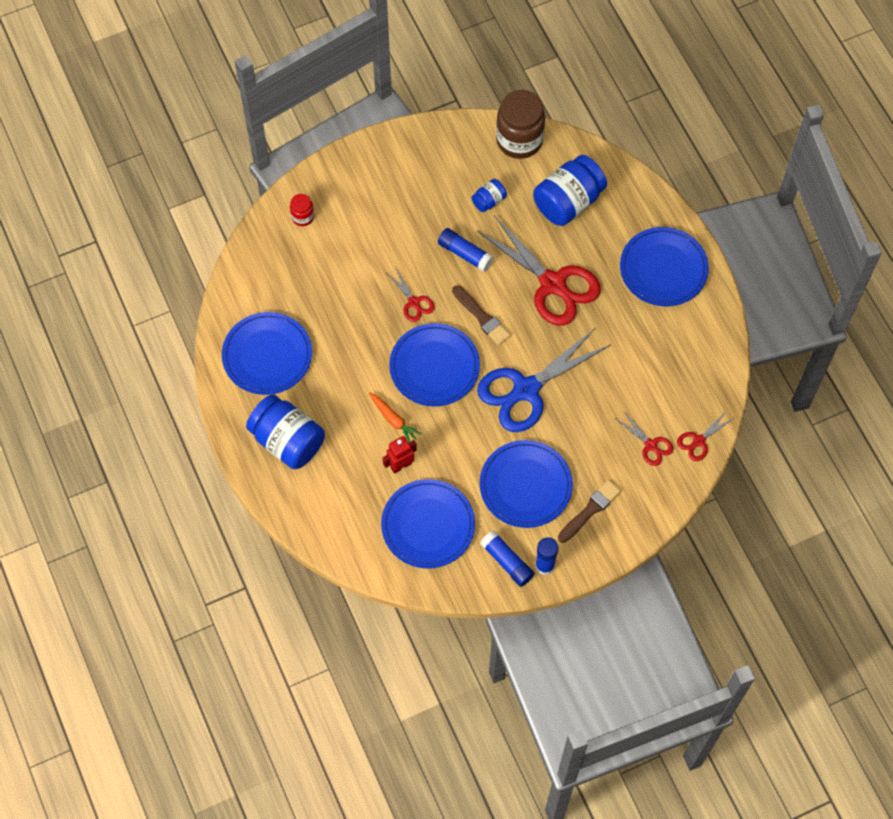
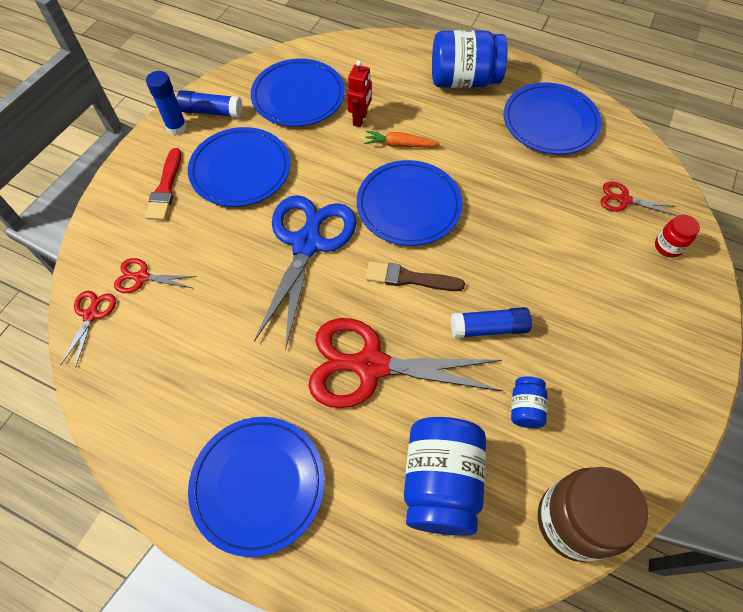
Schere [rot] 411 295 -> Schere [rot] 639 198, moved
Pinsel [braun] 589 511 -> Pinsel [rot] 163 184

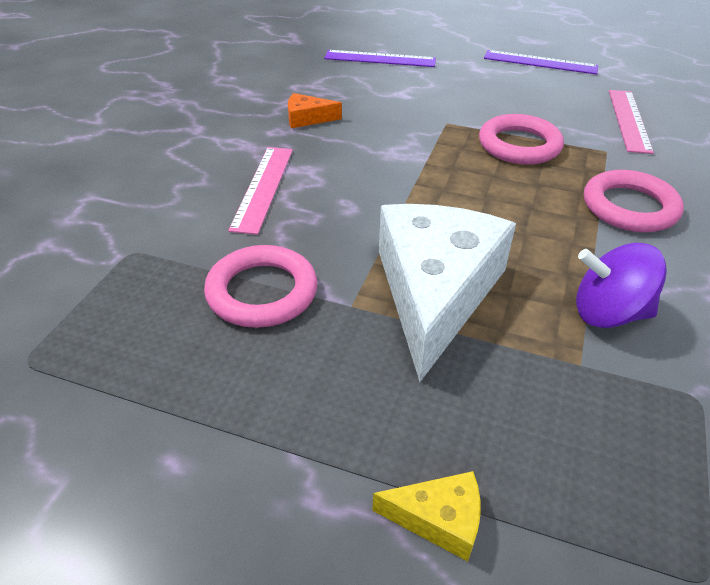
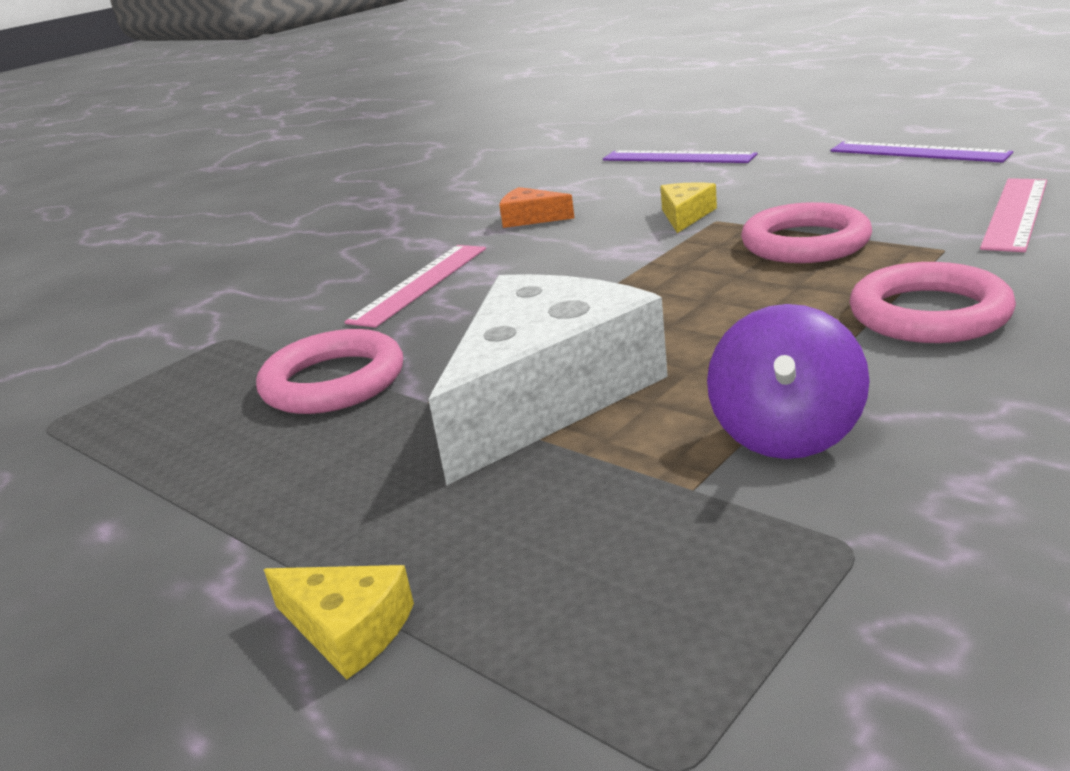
none -> Käse [gelb] 688 207
Kreisel [lila] 621 285 -> Kreisel [lila] 788 381, 105 degrees counterclockwise

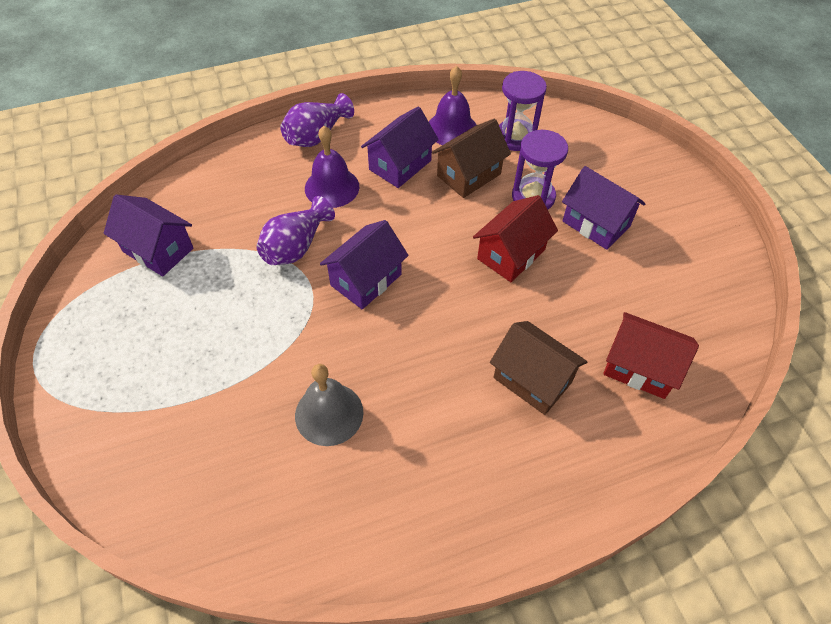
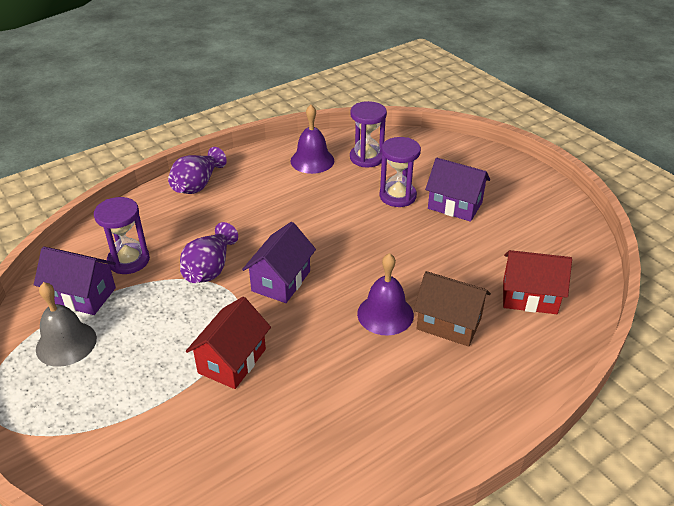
Haus [lila] 400 147 -> none
Haus [braun] 471 158 -> none
none -> Sanduhr [lila] 122 235
Glocke [grau] 329 405 -> Glocke [grau] 66 324, moved
Glocke [lila] 332 167 -> Glocke [lila] 385 294, moved
Haus [rot] 515 238 -> Haus [rot] 228 343, moved

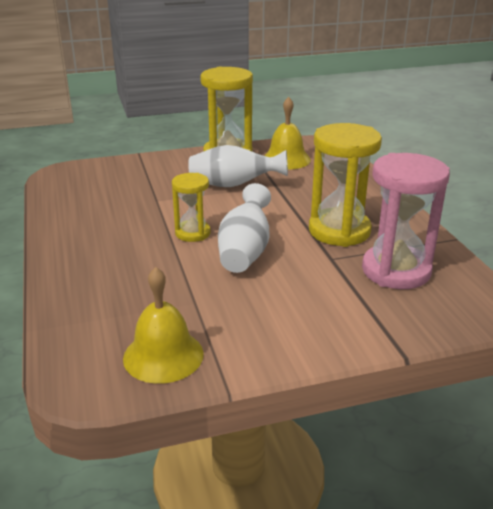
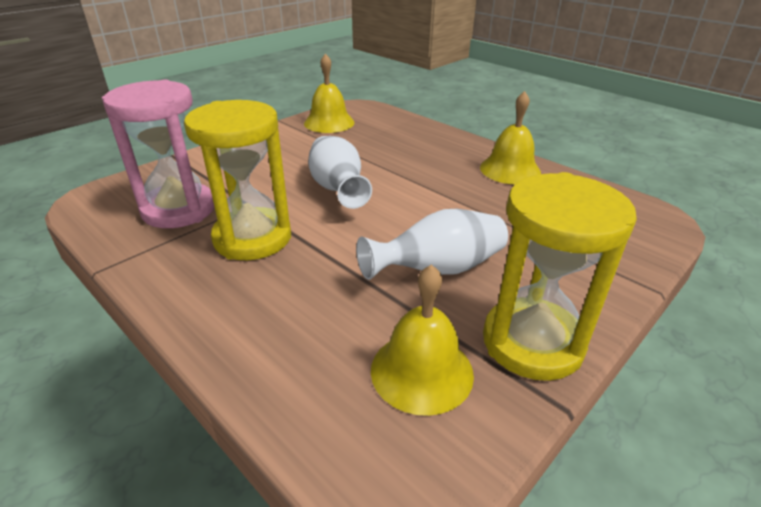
Sanduhr [gelb] 191 207 -> none
none -> Glocke [gelb] 510 137

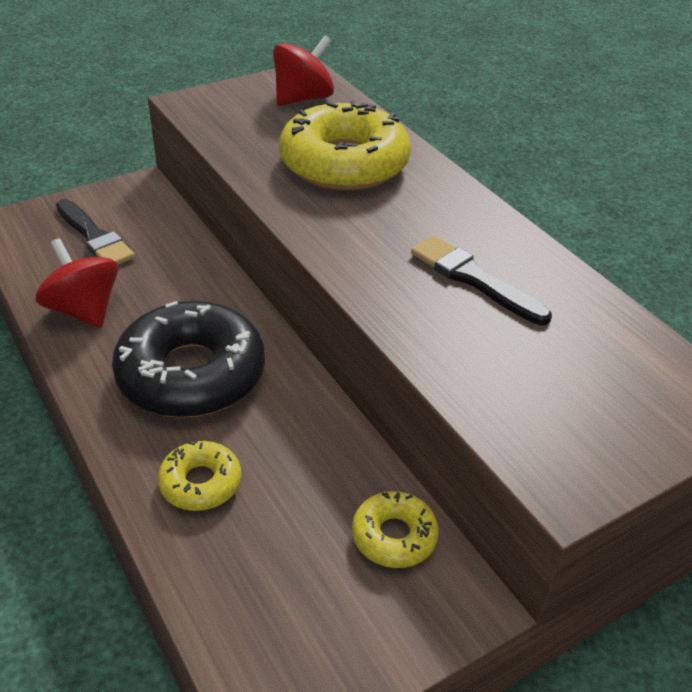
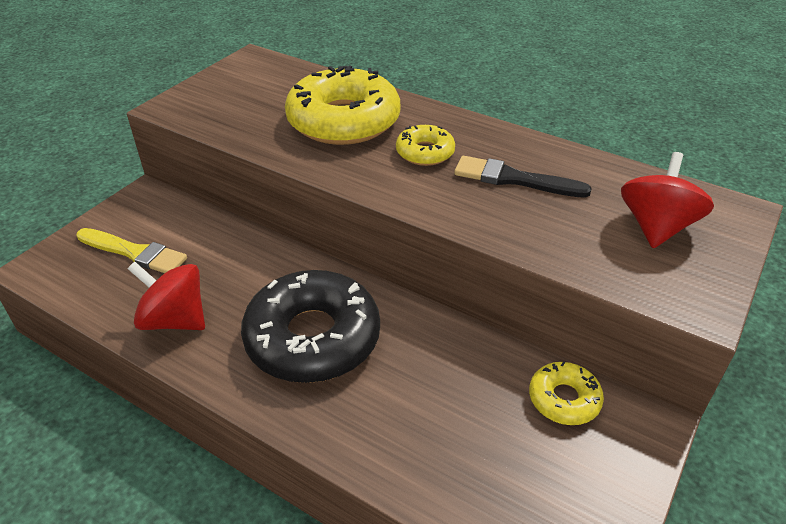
Donut [gelb] 199 475 -> Donut [gelb] 425 145, moved
Kreisel [rot] 303 71 -> Kreisel [rot] 667 200, moved
Pinsel [schwarz] 95 232 -> Pinsel [gelb] 131 250

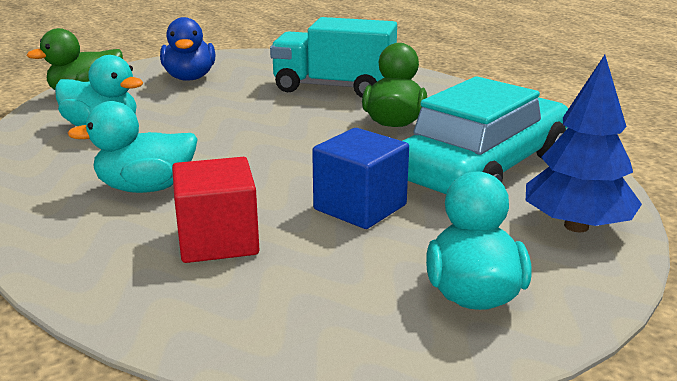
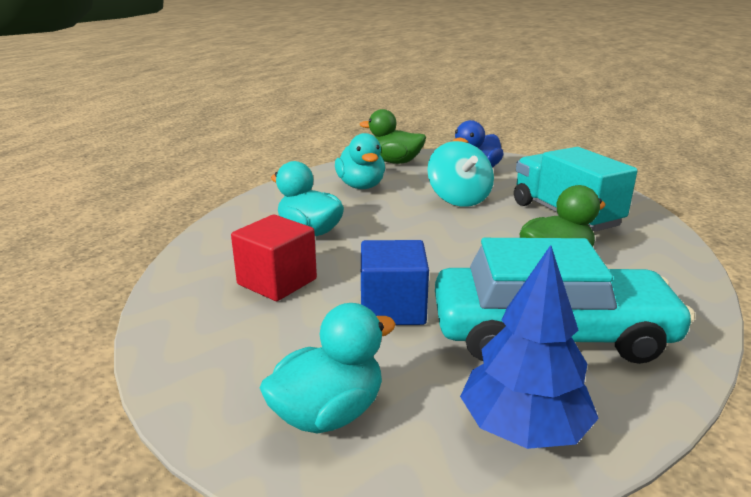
none -> Kreisel [türkis] 460 174

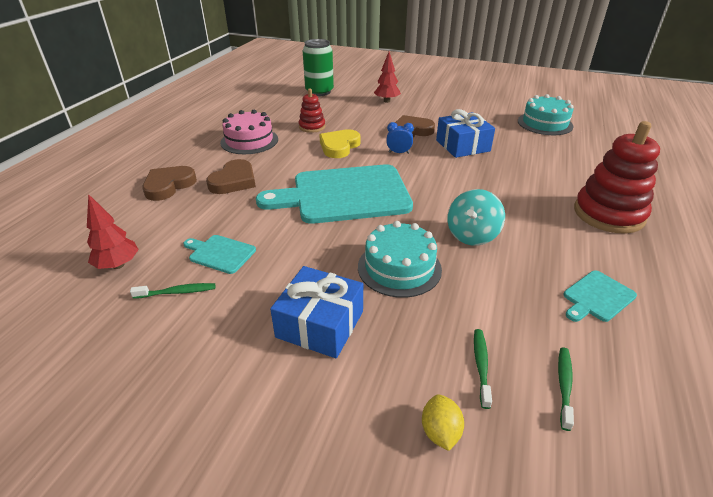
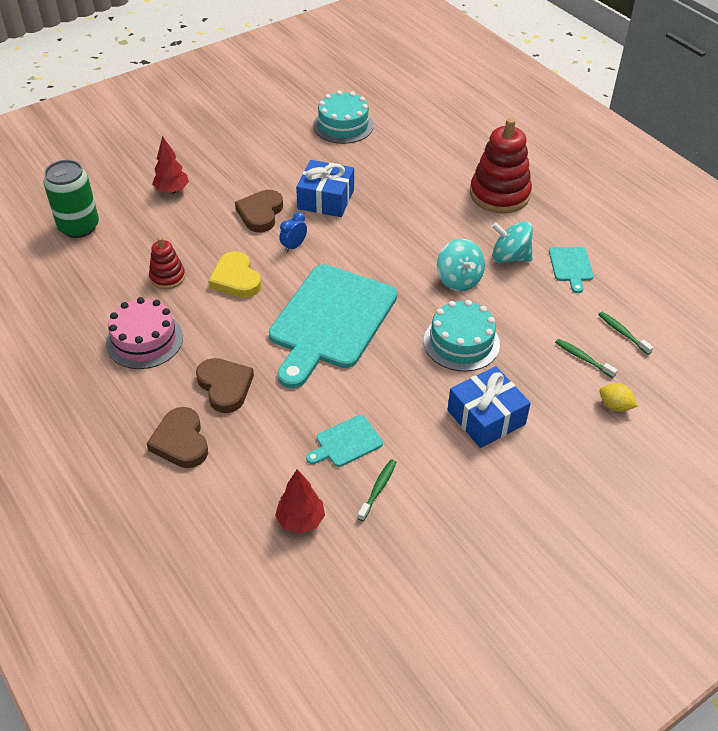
none -> Kreisel [türkis] 512 242

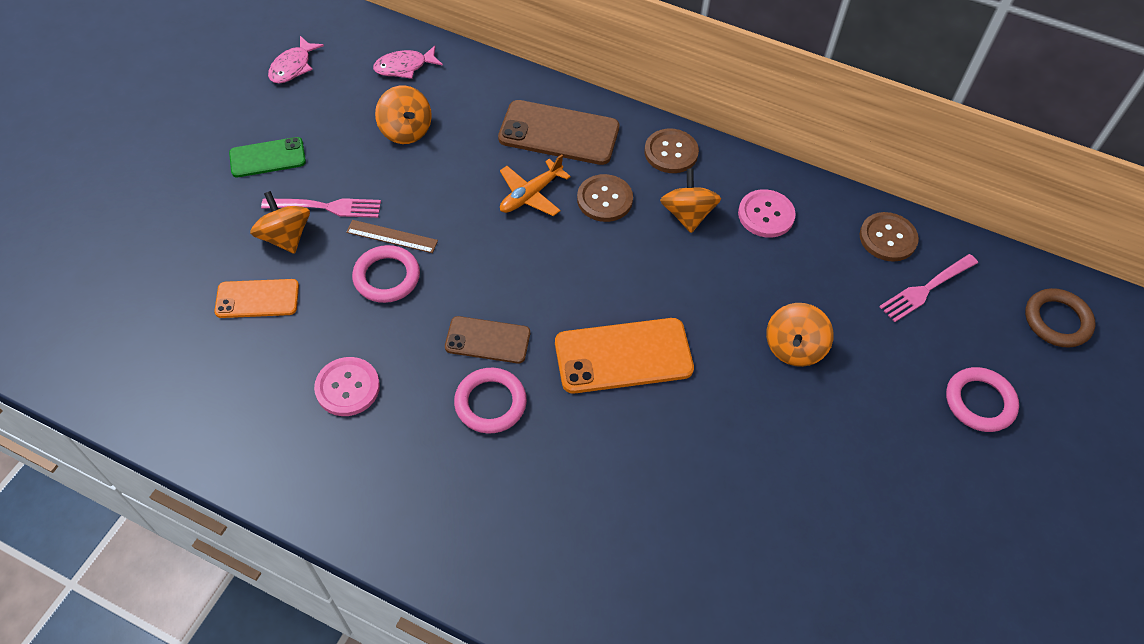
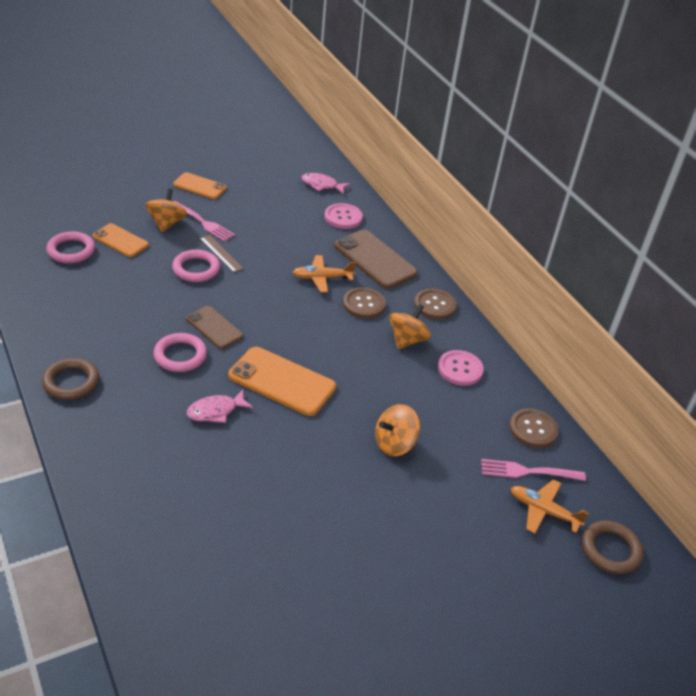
Kreisel [orange] 403 114 -> none
none -> Ring [braun] 70 379
none -> Flugzeug [orange] 550 506
Fisch [rosa] 296 59 -> Fisch [rosa] 220 406, moved
Knopf [rosa] 347 386 -> Knopf [rosa] 344 216, moved
Ring [rosa] 982 399 -> Ring [rosa] 70 247, moved
Handy [grün] 267 157 -> Handy [orange] 200 185

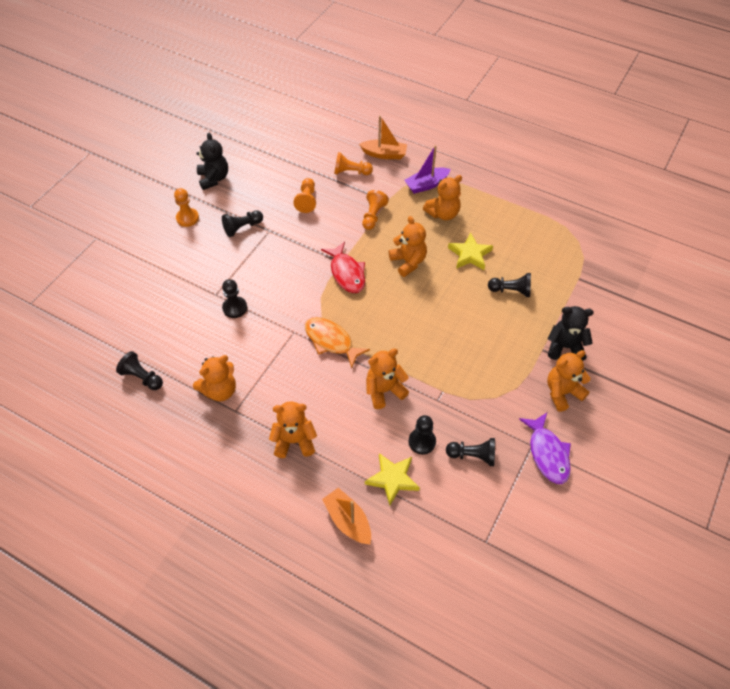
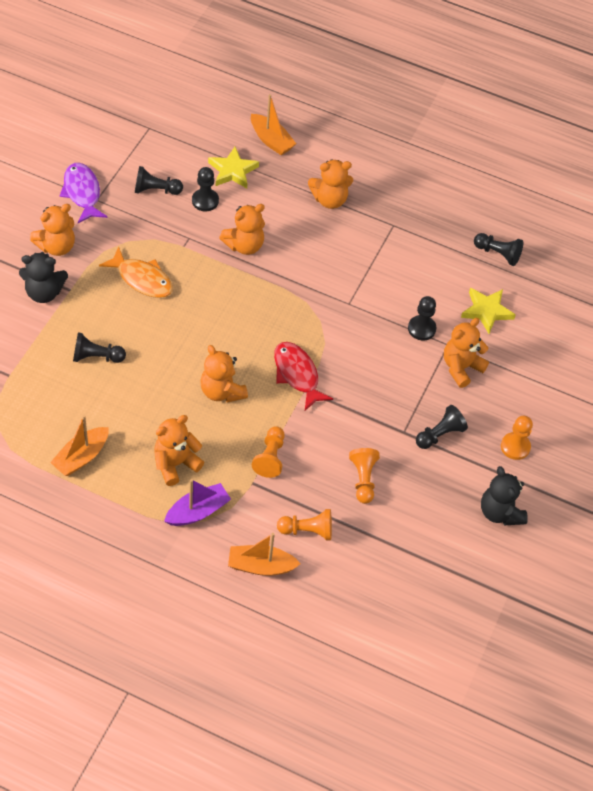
none -> Boot [orange] 79 445
Teddybär [orange] 214 378 -> Teddybär [orange] 466 353, moved
Fisch [orange] 337 342 -> Fisch [orange] 136 272, moved
Stern [gelb] 470 251 -> Stern [gelb] 488 311, moved

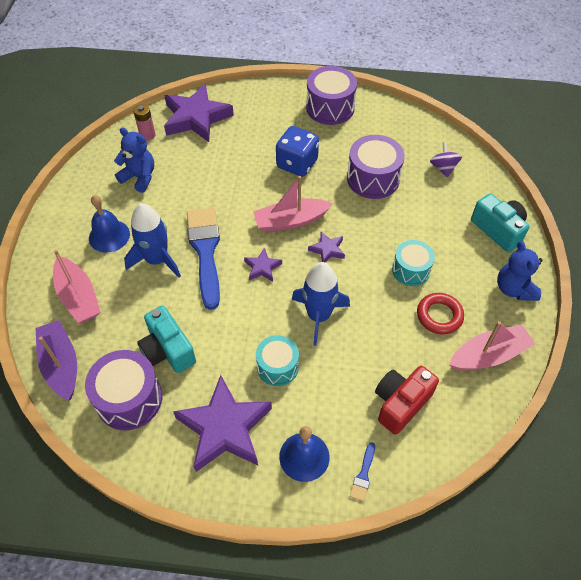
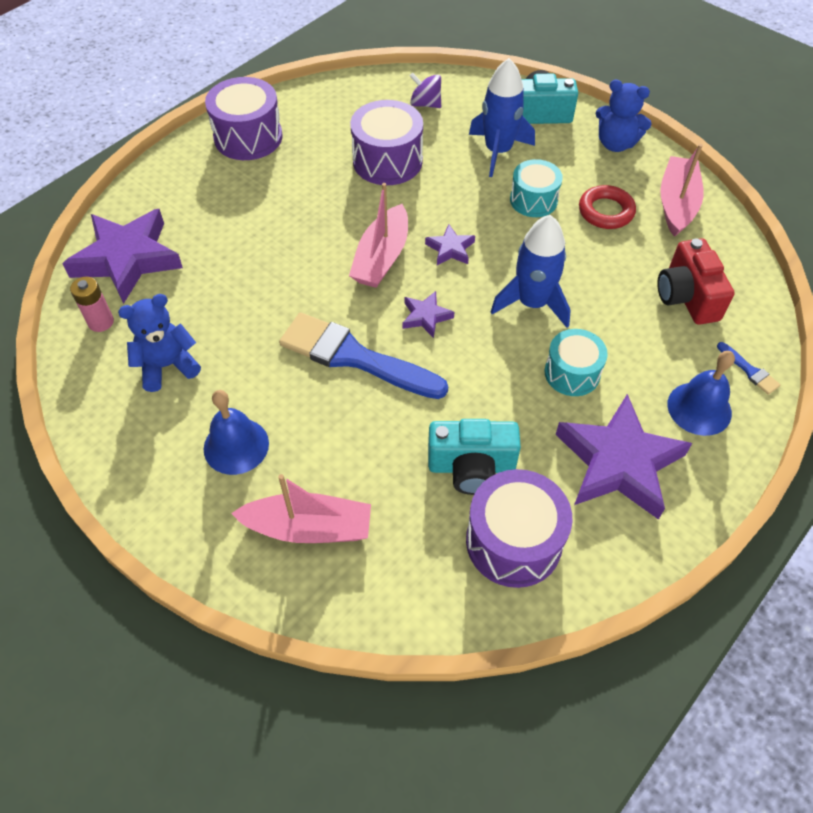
Boot [lila] 56 360 -> none
Spielwürfel [blau] 297 151 -> none
Rakete [blau] 152 240 -> Rakete [blau] 502 117, moved

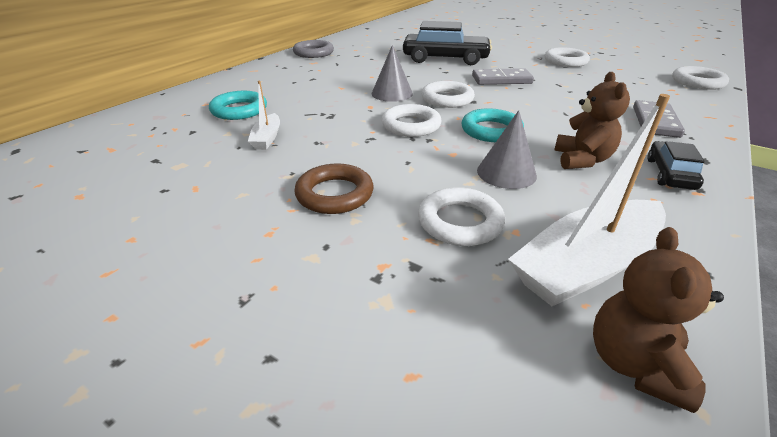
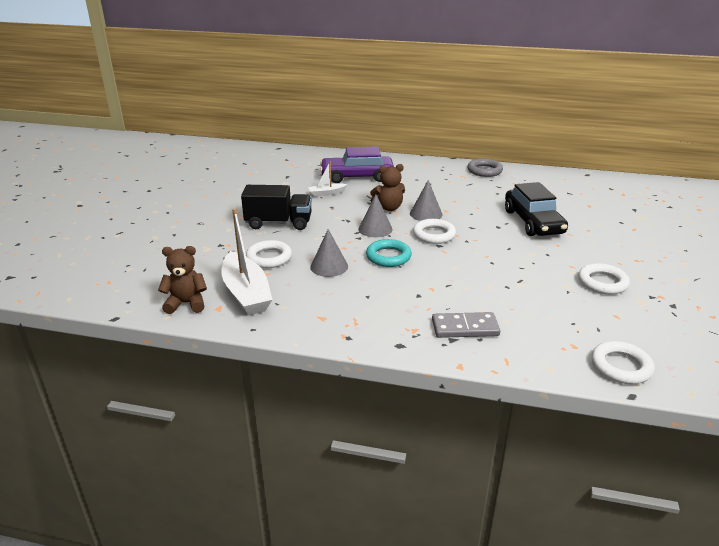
Dominostein [grau] 503 76 -> none
Auto [schwarz] 676 165 -> none
Teddybär [braun] 592 120 -> Teddybär [braun] 387 187, moved
Ring [türkis] 238 105 -> Auto [lila] 357 164
Ring [braun] 334 188 -> Lastwagen [schwarz] 276 207
Ring [weiß] 411 120 -> Kegel [grau] 375 215
Boot [weiß] 589 200 -> Boot [weiß] 247 261, 150 degrees counterclockwise

